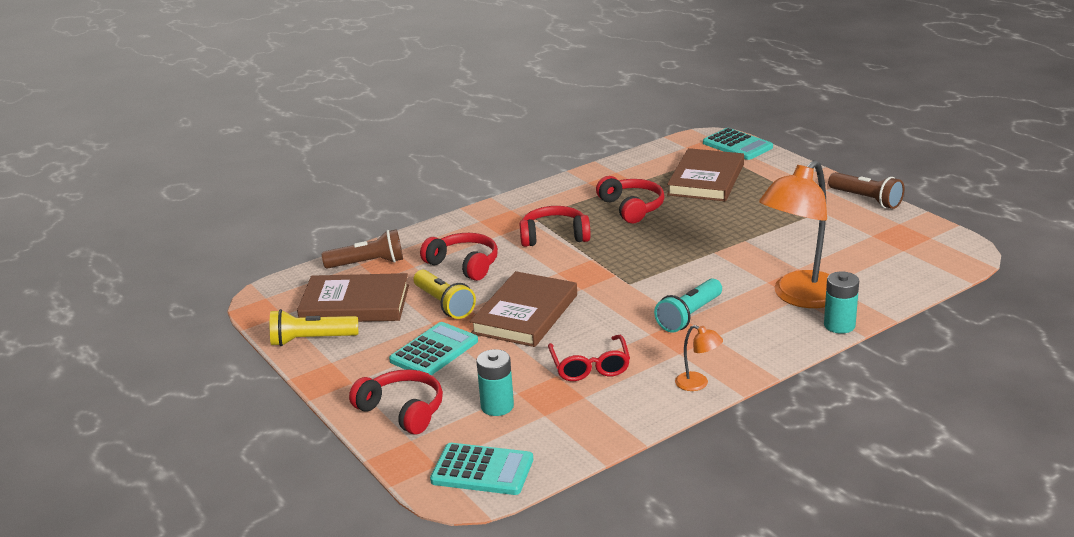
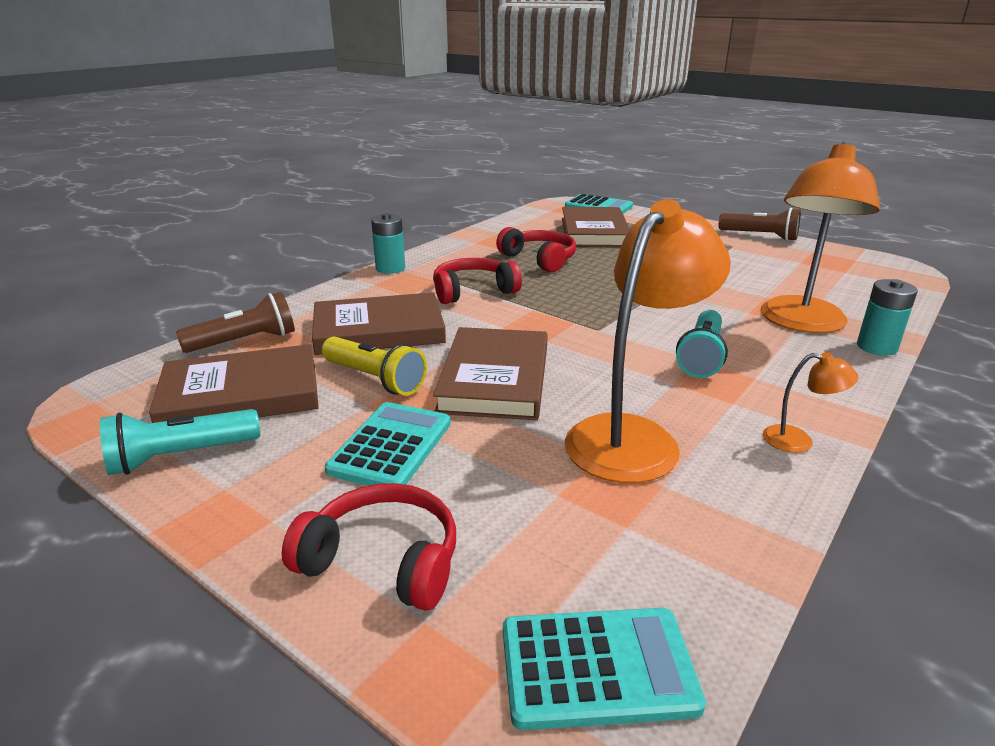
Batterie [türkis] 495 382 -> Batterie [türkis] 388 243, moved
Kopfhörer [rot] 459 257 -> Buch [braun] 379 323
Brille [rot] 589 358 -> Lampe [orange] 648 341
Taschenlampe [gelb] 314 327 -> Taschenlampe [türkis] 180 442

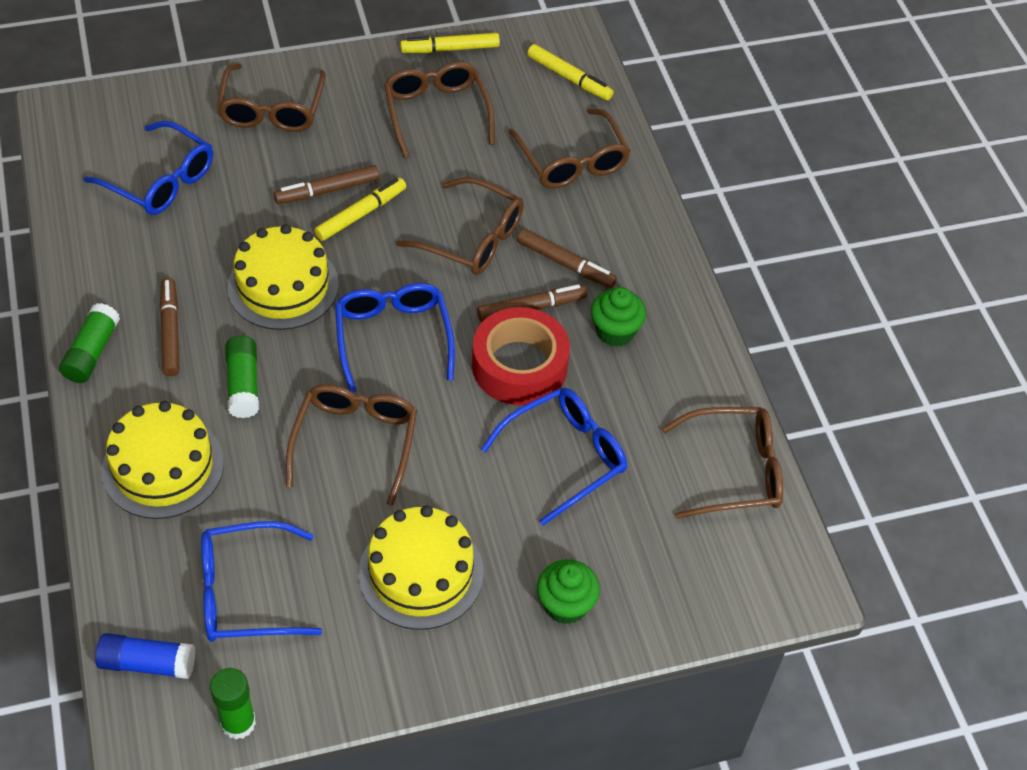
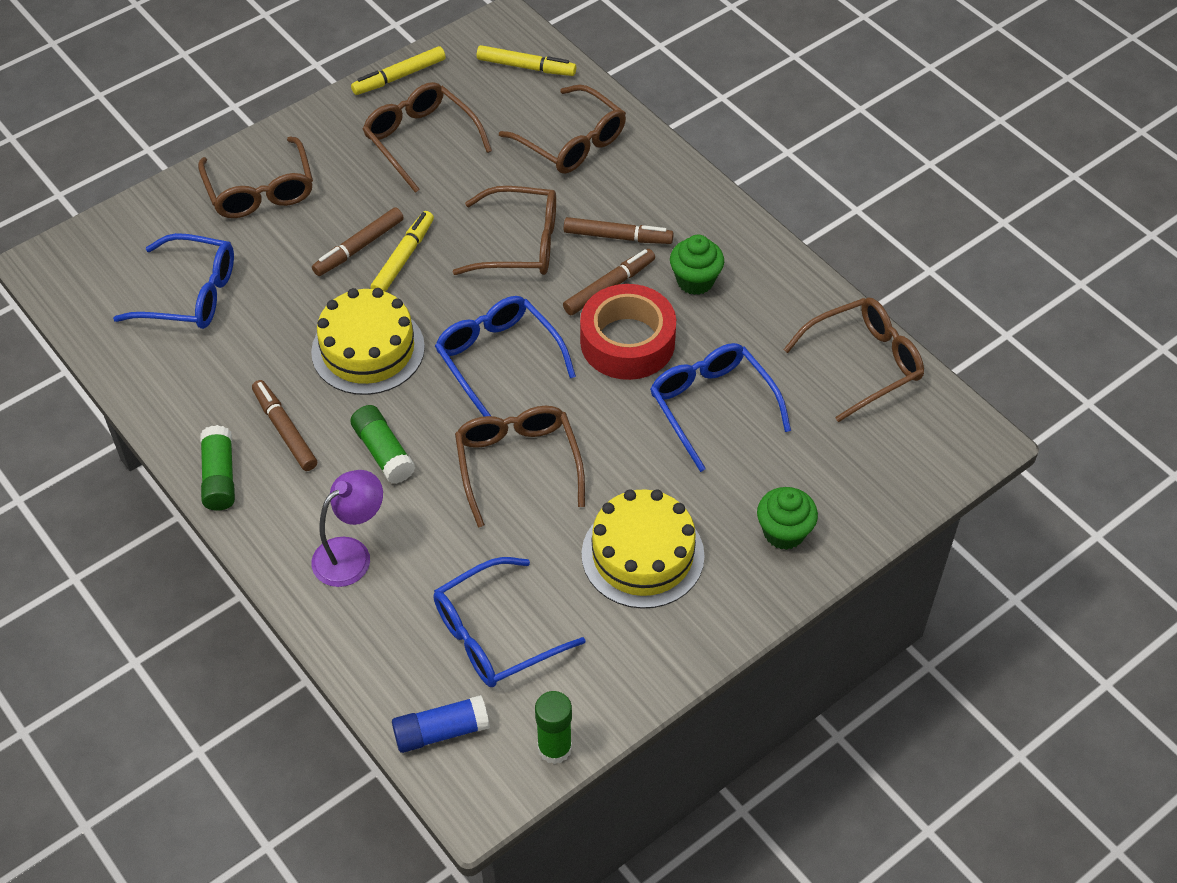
Kuchen [gelb] 163 460 -> Lampe [lila] 347 528
Brille [blau] 554 457 -> Brille [blau] 720 407, 60 degrees counterclockwise

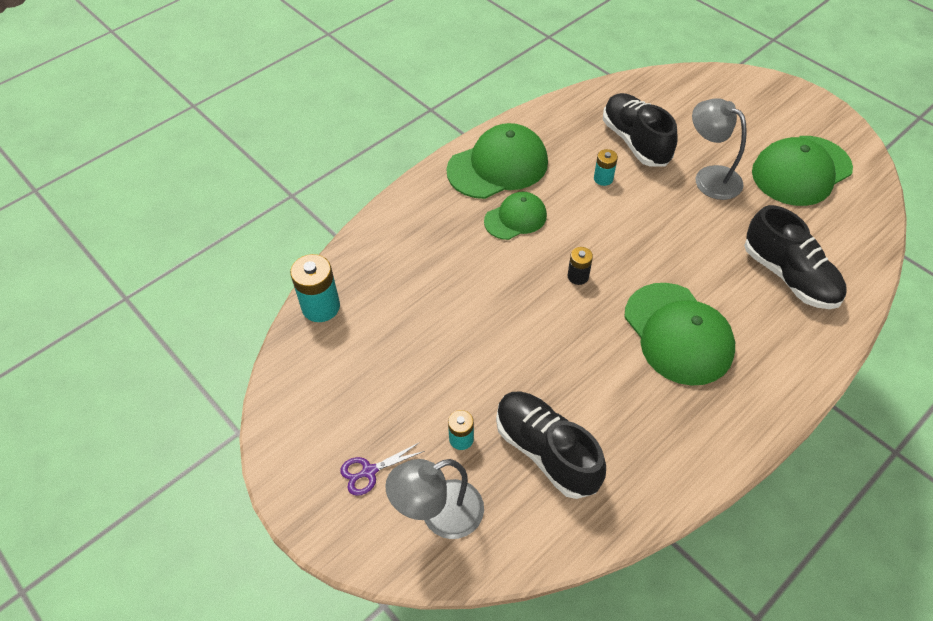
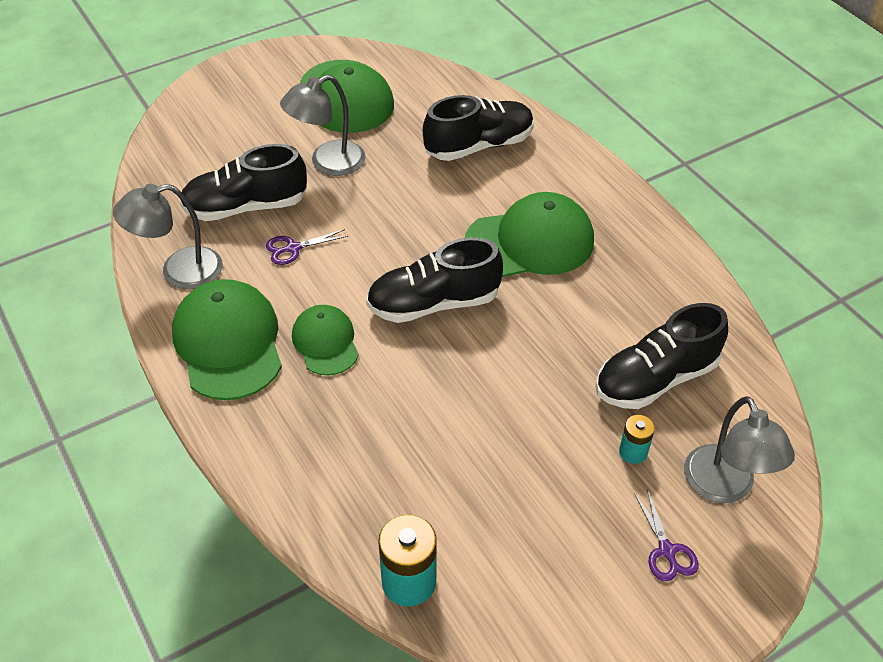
none -> Lampe [grau] 168 236
Batterie [schwarz] 580 266 -> Schuh [schwarz] 434 280
Batterie [türkis] 606 167 -> Schere [lila] 307 247

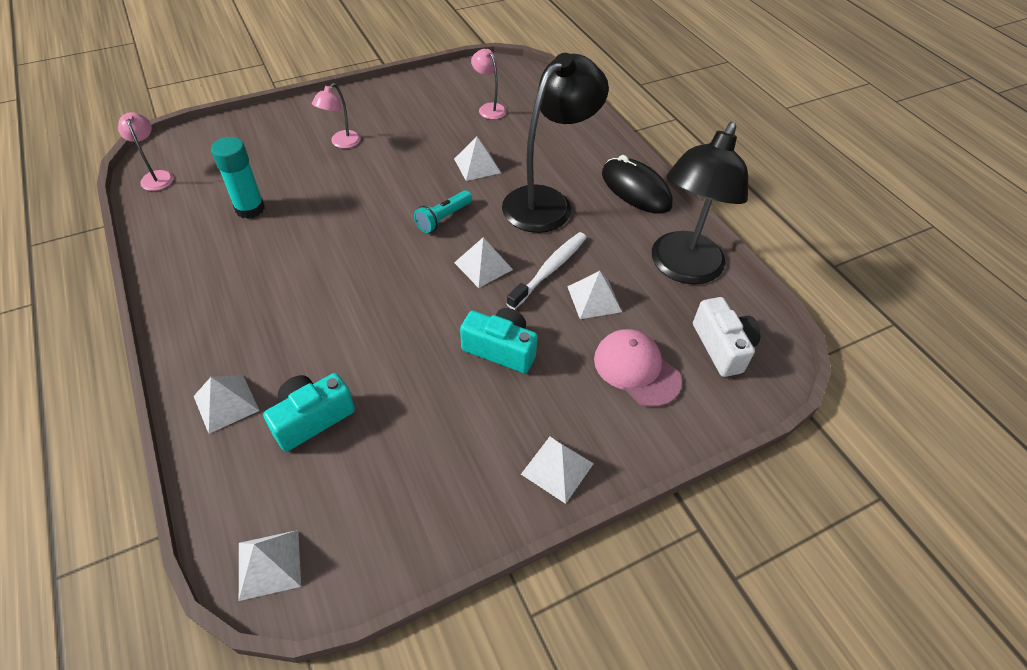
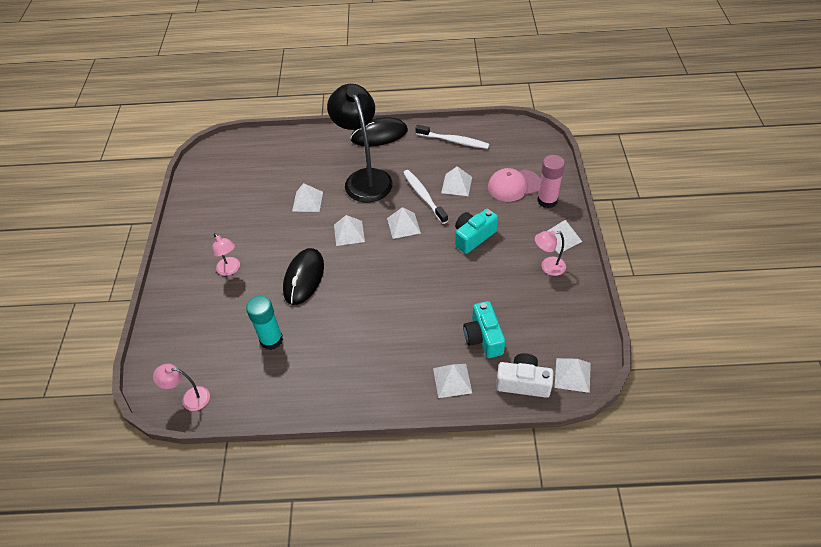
none -> Computermaus [schwarz] 303 276
none -> Klebestift [rosa] 551 181
Lampe [rosa] 488 84 -> Lampe [rosa] 550 253, moved
Kamera [weiß] 727 337 -> Kamera [weiß] 525 375, moved
Taschenlampe [türkis] 443 211 -> Pyramide [weiß] 349 230
Lampe [schwarz] 700 203 -> Zahnbürste [weiß] 452 137

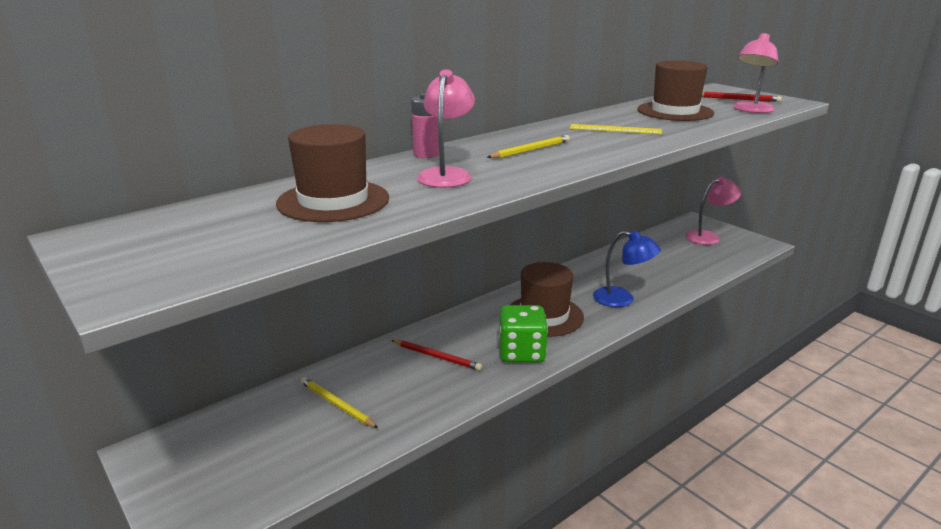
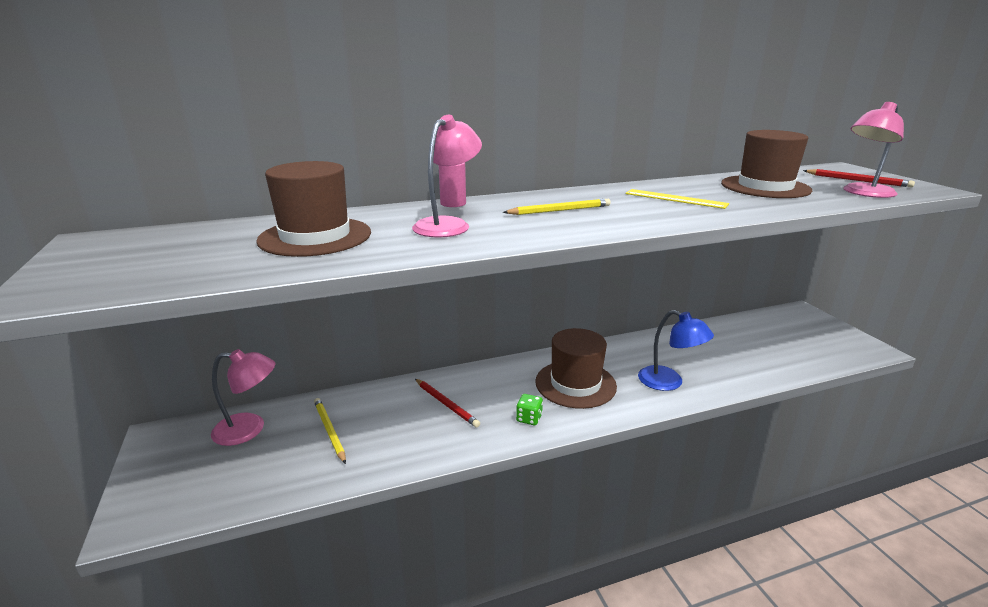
Lampe [rosa] 713 210 -> Lampe [rosa] 243 397, moved
Spielwürfel [grün] 523 334 -> Spielwürfel [grün] 529 409, x0.48

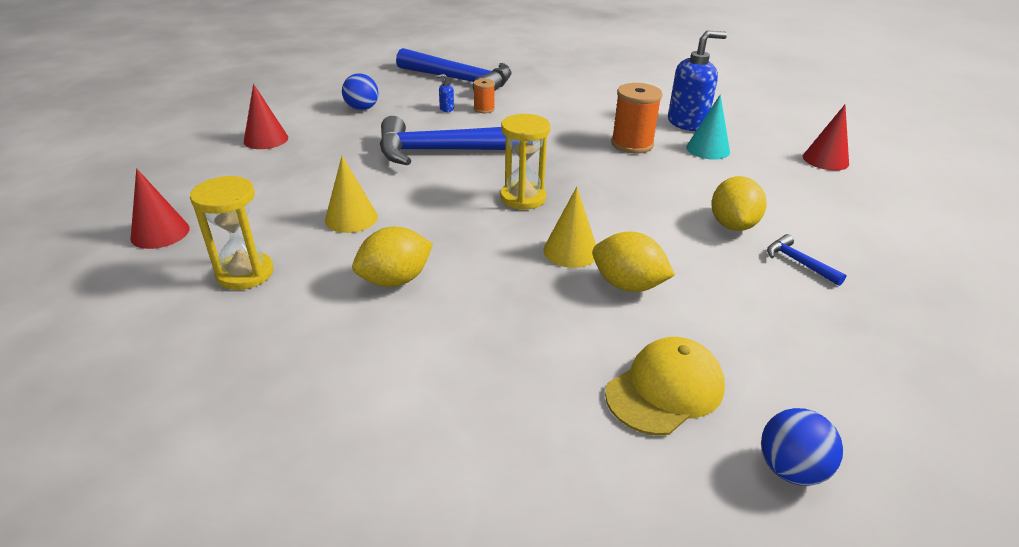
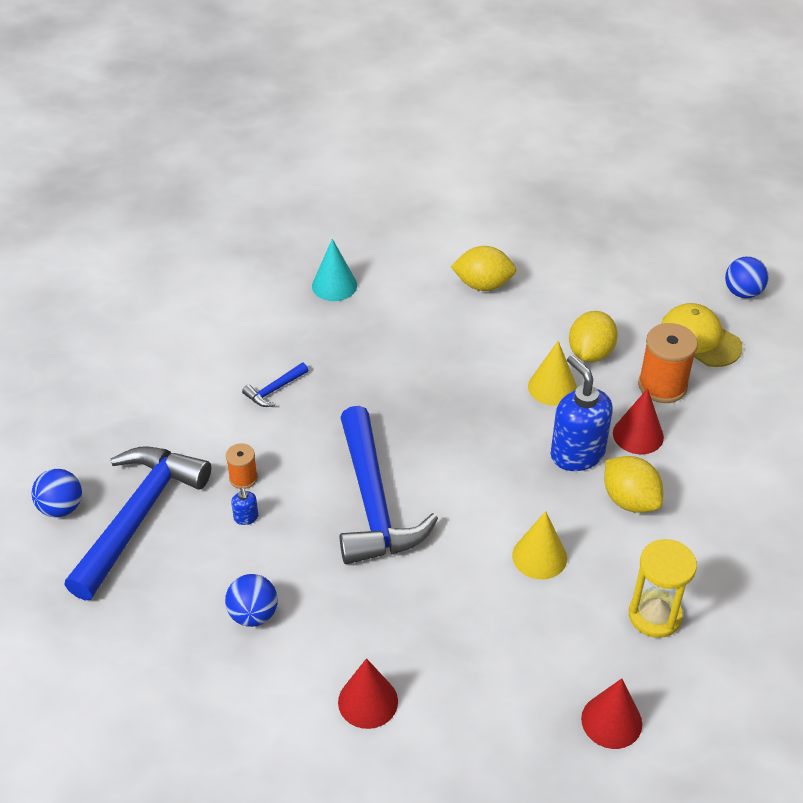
Sanduhr [gelb] 525 162 -> none
none -> Ball [blau] 57 493
Garnrolle [orange] 637 118 -> Garnrolle [orange] 668 363, moved
Seifenspender [blau] 697 80 -> Seifenspender [blau] 582 413, moved
Hammer [blau] 807 260 -> Hammer [blau] 275 385, moved
Kegel [rot] 826 138 -> Kegel [rot] 638 421, moved

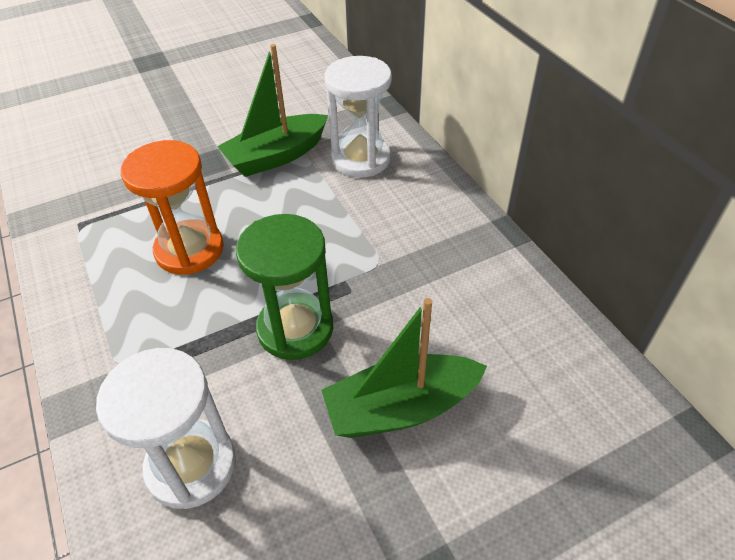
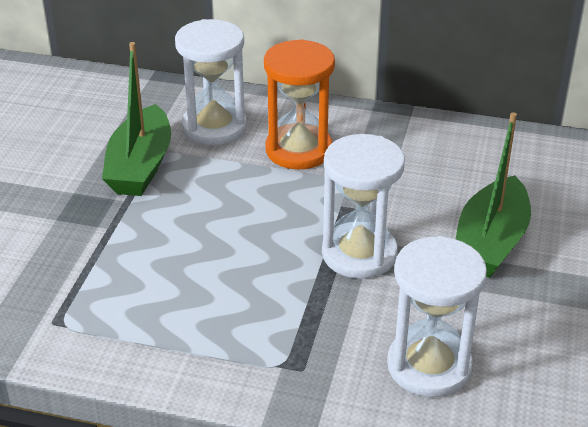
Sanduhr [orange] 172 207 -> Sanduhr [orange] 299 104, moved
Sanduhr [grün] 284 287 -> Sanduhr [weiß] 363 206

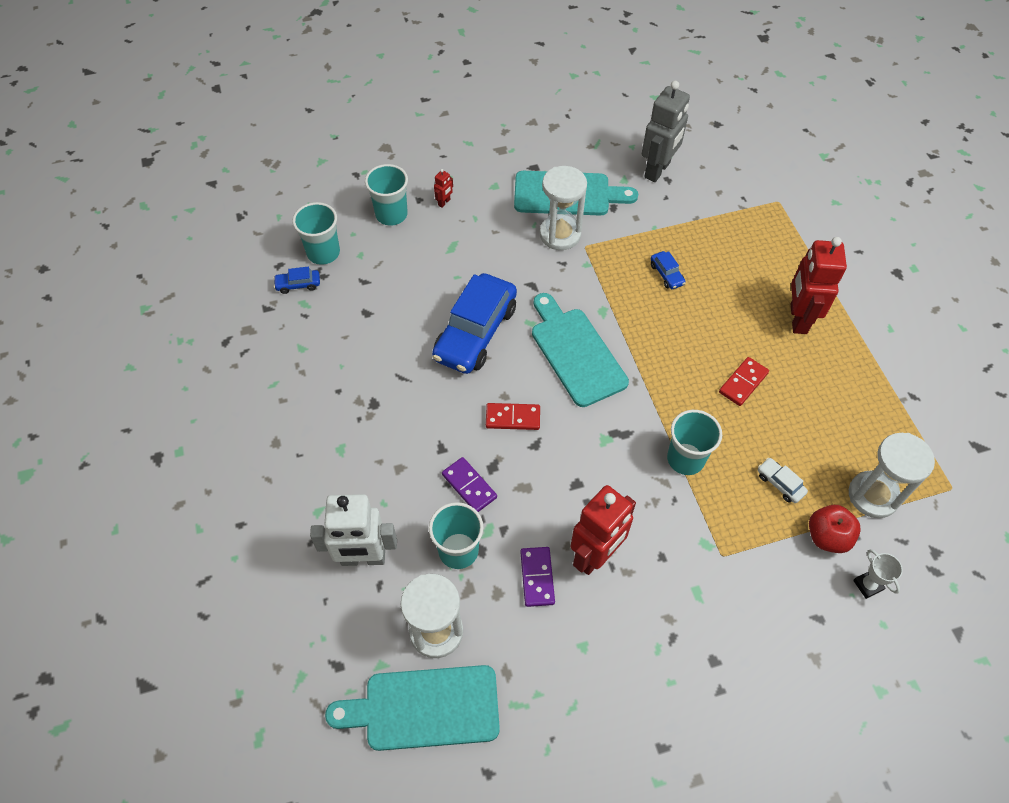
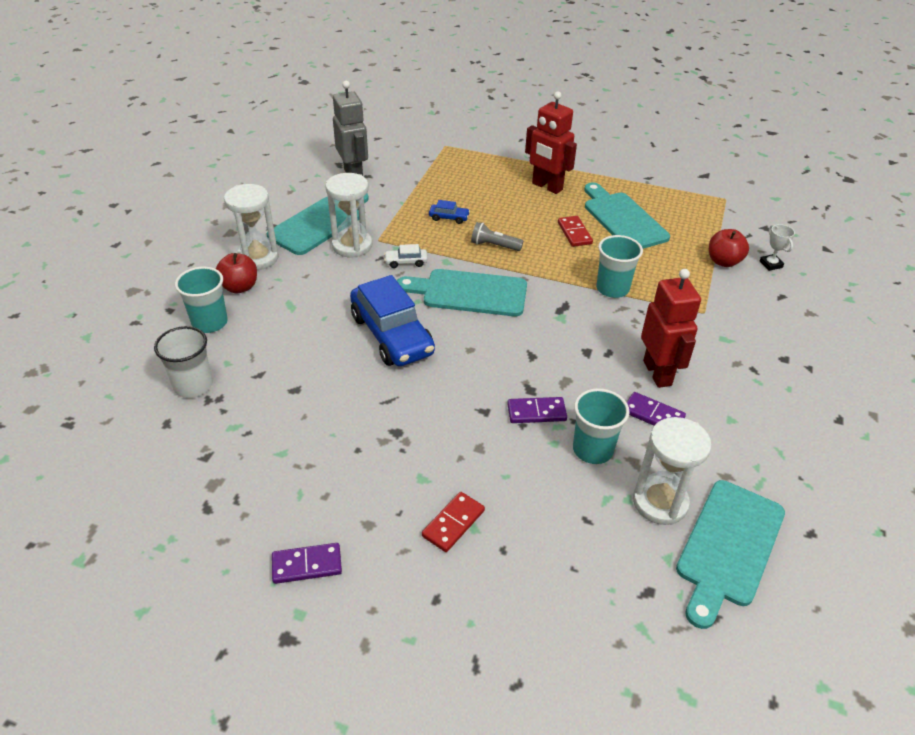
Auto [blau] 296 280 -> none
Roboter [weiß] 353 530 -> none
none -> Dominostein [lila] 307 563
none -> Taschenlampe [grau] 497 236
none -> Schneidebrett [türkis] 627 215
Dominostein [rot] 513 416 -> Dominostein [rot] 453 522, moved
Auto [weiß] 783 480 -> Auto [weiß] 406 256, moved
Sanduhr [weiß] 892 475 -> Sanduhr [weiß] 251 227, moved
Roboter [rot] 443 188 -> Apfel [rot] 236 273
Becher [türkis] 316 233 -> Becher [weiß] 183 362
Pokal [weiß] 878 574 -> Pokal [weiß] 777 247, 60 degrees clockwise

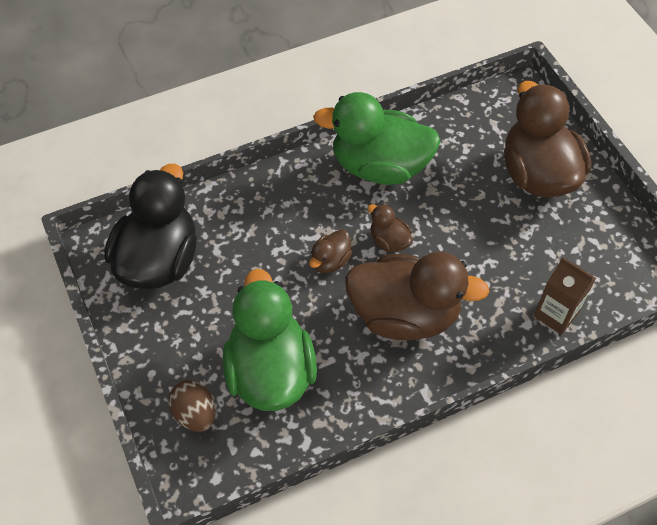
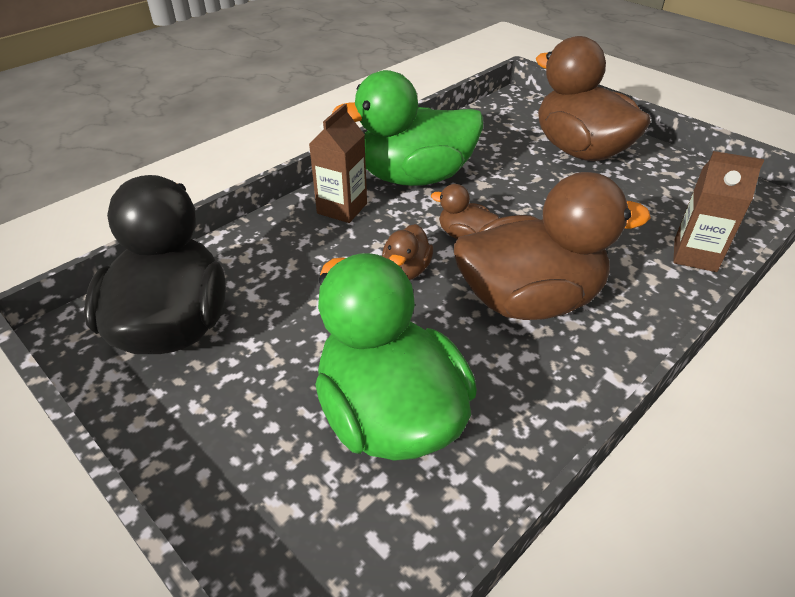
Ei [braun] 191 406 -> none
none -> Getränkekarton [braun] 338 163

